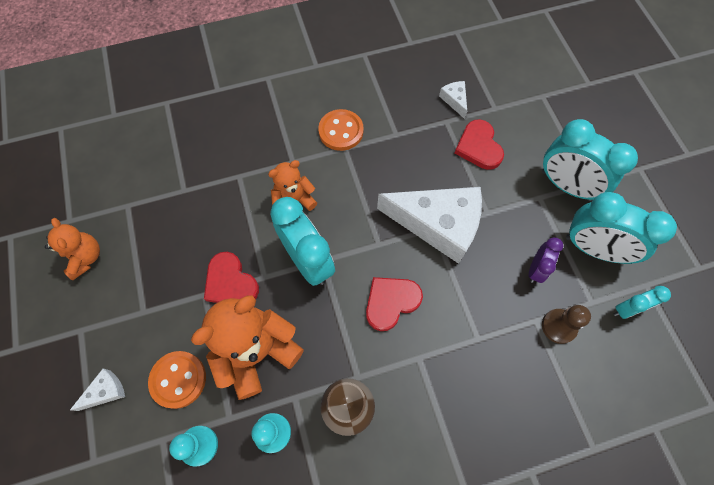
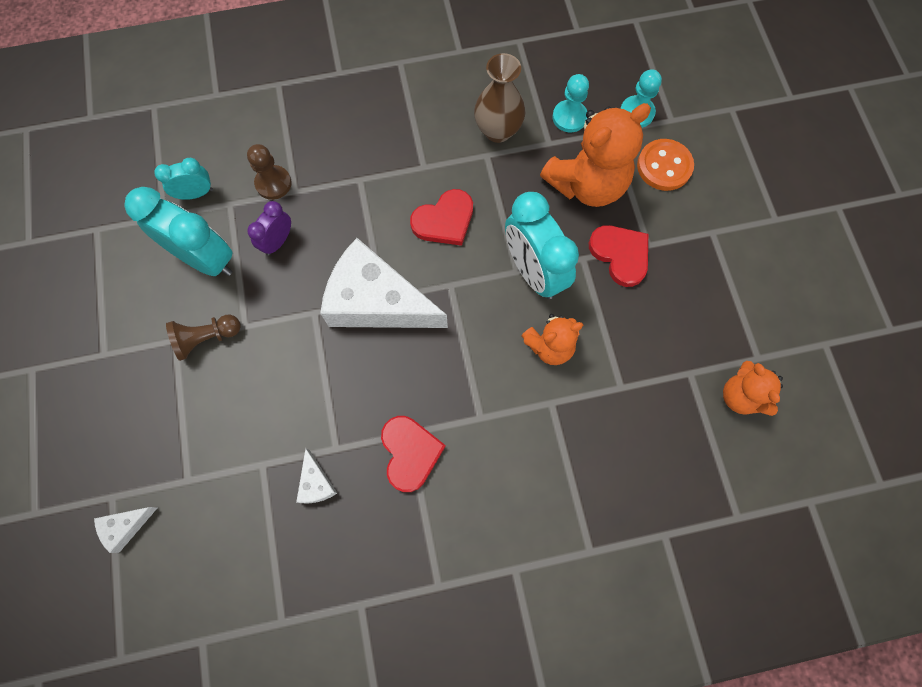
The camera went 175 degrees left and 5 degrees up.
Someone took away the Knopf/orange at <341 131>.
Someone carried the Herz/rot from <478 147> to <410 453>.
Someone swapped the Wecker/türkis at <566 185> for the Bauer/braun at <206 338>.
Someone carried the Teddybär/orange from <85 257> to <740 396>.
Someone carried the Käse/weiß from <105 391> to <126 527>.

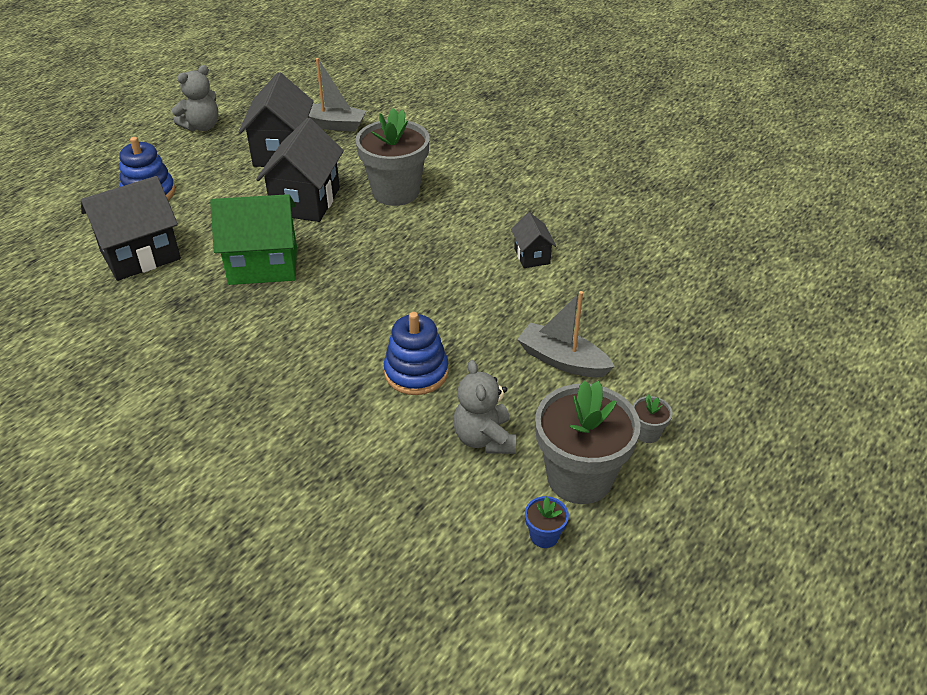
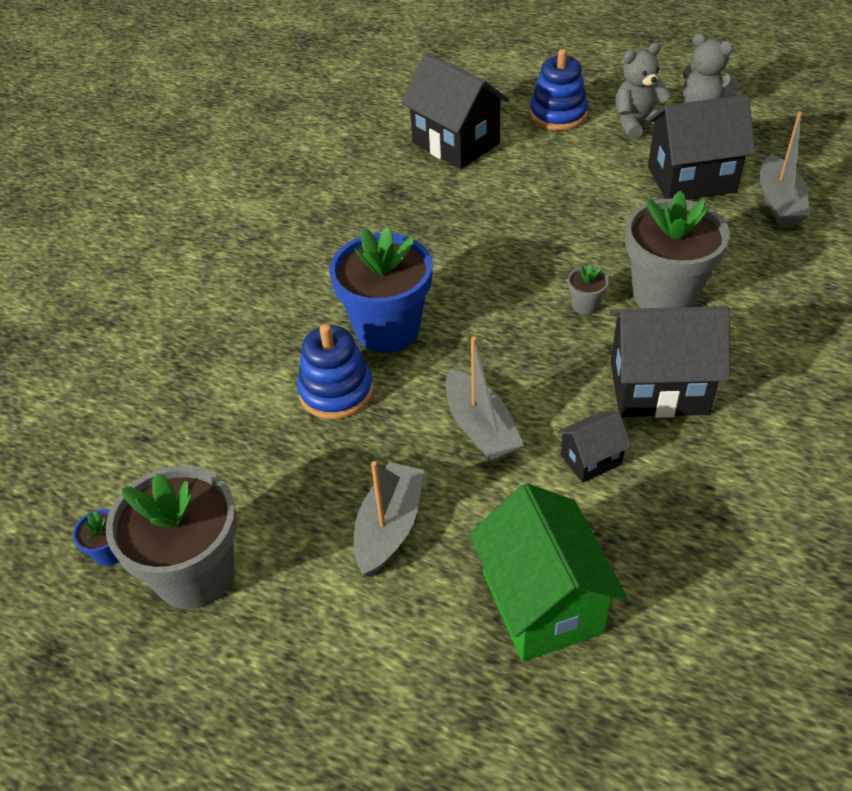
The camera went 80 degrees right and 5 degrees up.
Someone carried the Haus/schwarz from <306 201> to <658 388>.
Someone carried the Haus/grün from <263 265> to <542 603>.
Someone carried the Teddybär/grau from <484 438> to <637 123>.
Someone carried the Blumentopf/grau from <647 433> to <585 305>.
Someone put down the Blumentopf/blau at <387 329>.
Someone put down the Boot/grau at <480 428>.

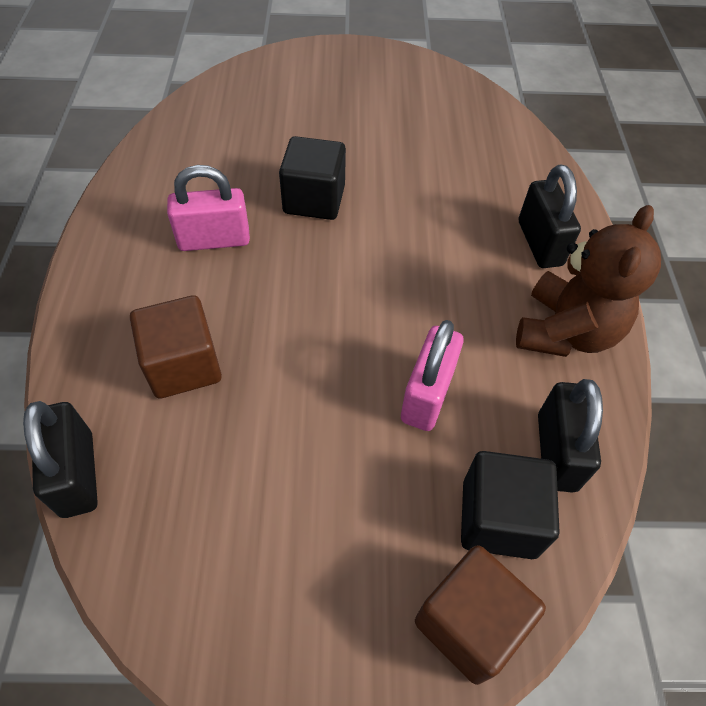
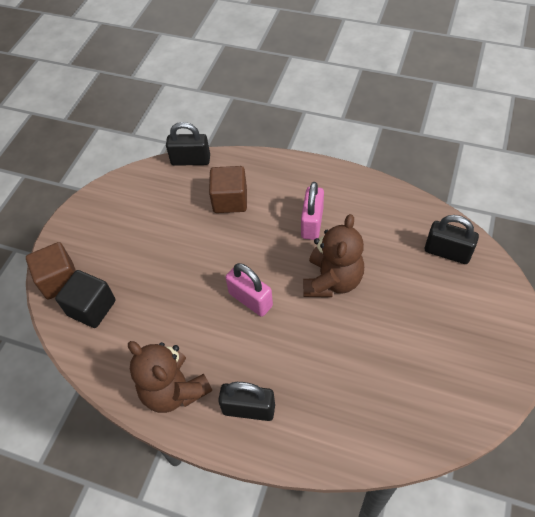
The camera went 115 degrees right and 0 degrees up.
Someone swapped the Kubus/schwarz at <314 199> for the Teddybär/braun at <332 281>.
Someone carried the Vorhängeschloss/rosa from <427 395> to <250 300>.
Someone carried the Vorhängeschloss/schwarz from <556 452> to <447 252>.

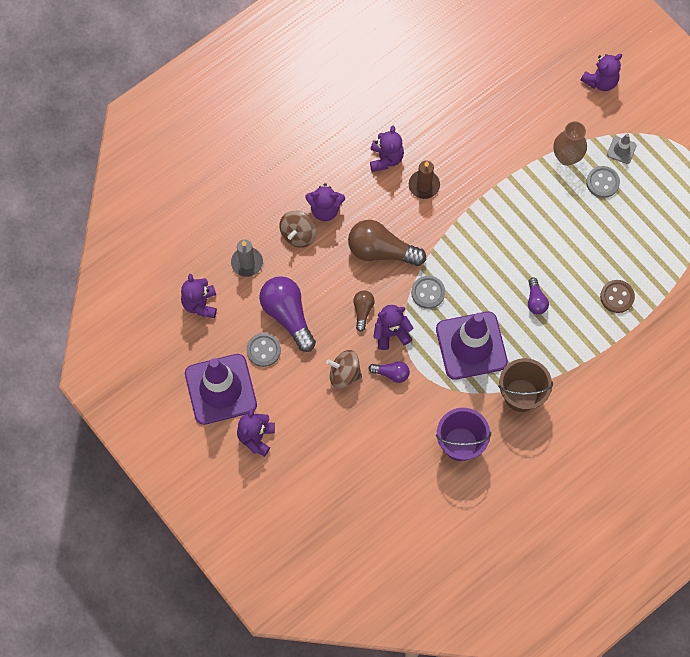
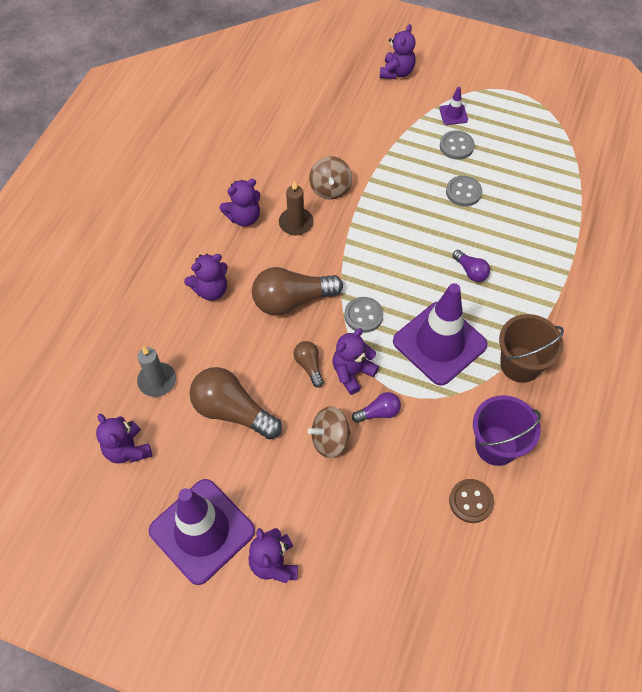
The camera went 30 degrees left and 10 degrees down.
Someone took away the Vase/braun at <566 157>.
Someone rotated the Teddybär/lila at <386 158> by 90 degrees clockwise.
Someone repainted the Leitkegel/grau at <621 150>, which became the Leitkegel/lila at <453 114>.
Someone carried the Kreisel/braun from <298 235> to <330 189>.
Someone repainted the Glühbirne/lila at <288 315>, which became the Glühbirne/braun at <232 411>.
Someone carried the Knopf/braun from <617 297> to <471 501>.
Someone carried the Knopf/grau from <263 350> to <463 192>.

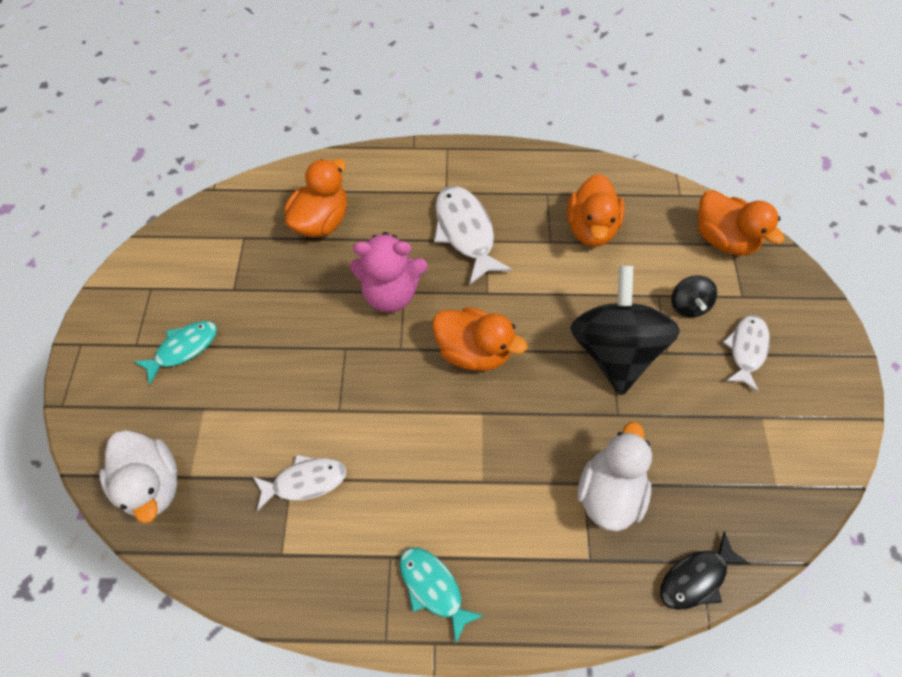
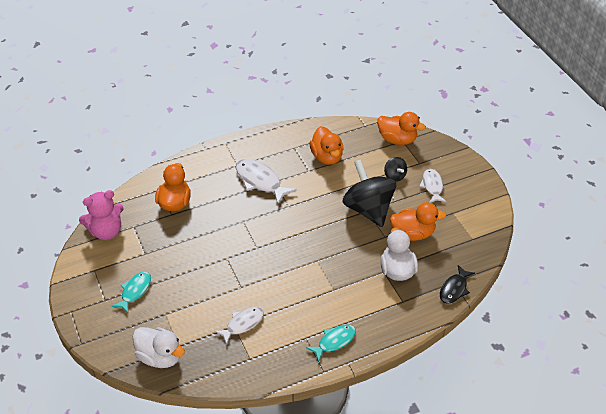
The camera went 25 degrees left and 15 degrees down.
Someone carried the Teddybär/rosa from <391 293> to <106 231>.
Someone carried the Ente/orange from <473 351> to <413 234>.
Someone rotated the Fisch/türkis at <433 587> by 120 degrees clockwise.

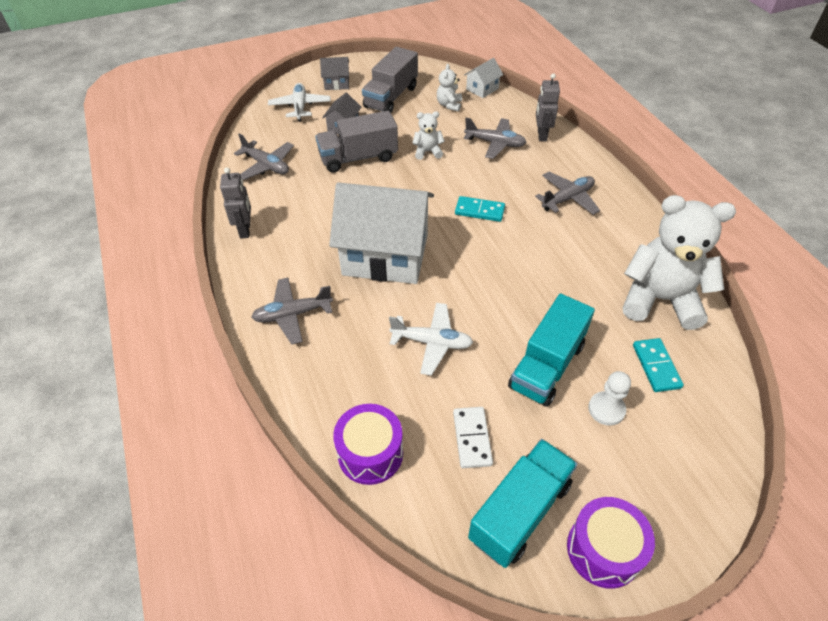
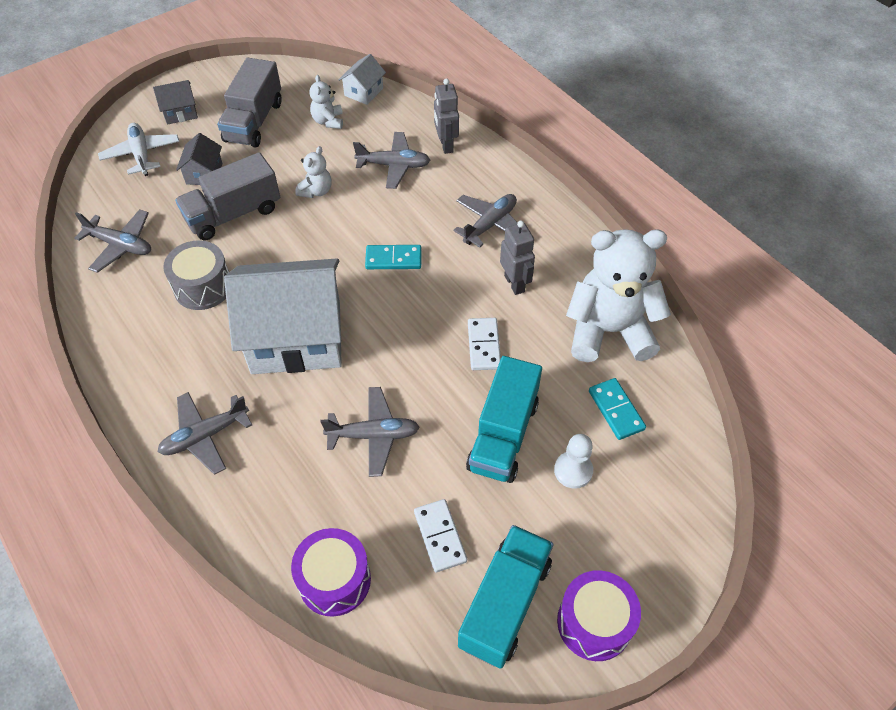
The camera went 15 degrees left and 5 degrees up.
Someone rotated the Teddybär/weiß at <428 152> by 135 degrees clockwise.
Someone carried the Roboter/grau from <245 230> to <514 283>.
Someone repainted the Flugzeug/weiß at <432 342>, which became the Flugzeug/grau at <373 435>.
Someone put down the Trommel/grau at <203 287>.
Someone put down the Dominostein/weiß at <483 345>.

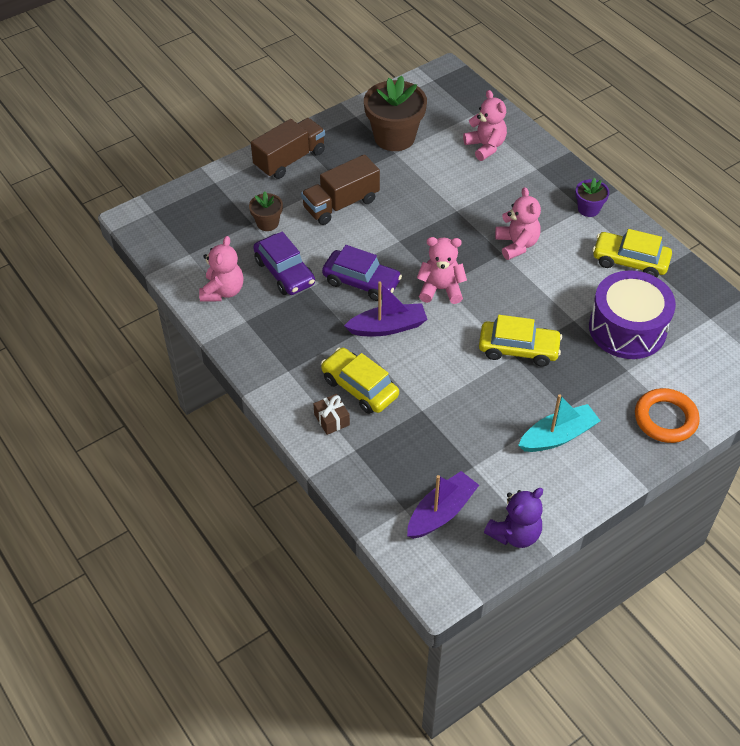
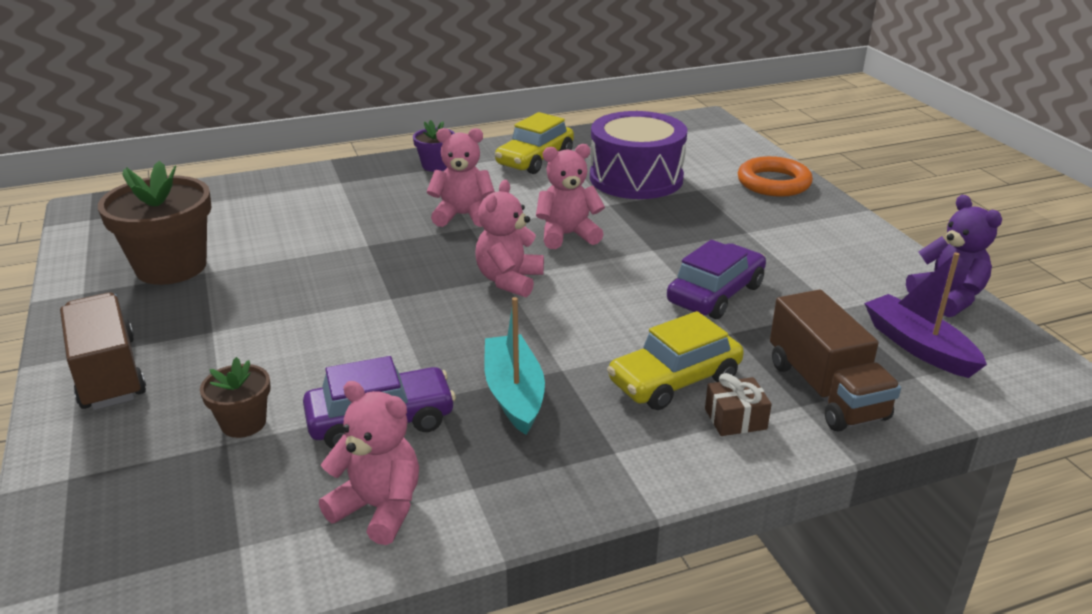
The camera went 75 degrees left and 20 degrees down.
Someone carried the Teddybär/rosa from <485 146> to <567 235>.
Someone carried the Lastwagen/braun from <341 204> to <826 390>.
Someone carried the Auto/lila from <361 282> to <715 294>.
Someone took away the Boot/lila at <388 327>.
Someone took away the Auto/gelb at <518 349>.
Someone carried the Boot/türkis from <558 436> to <514 393>.

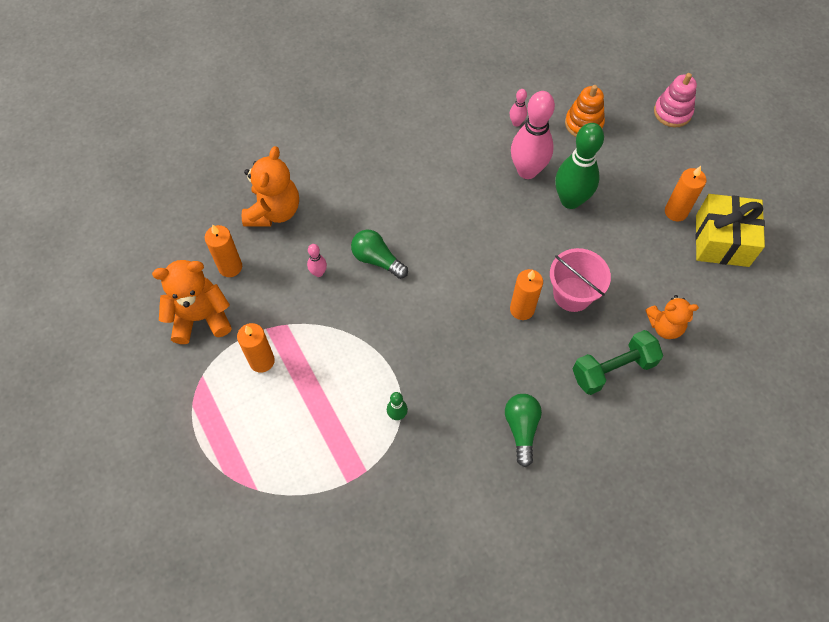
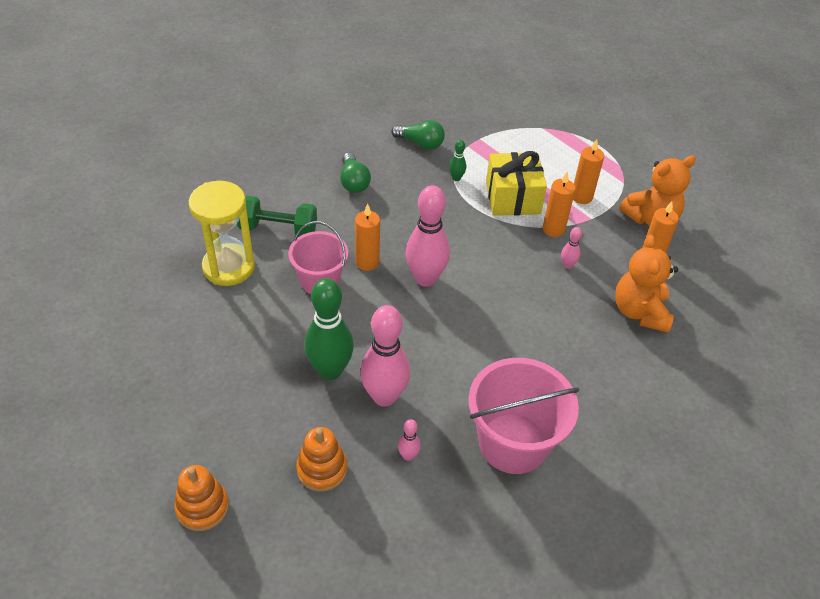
The camera went 165 degrees right and 15 degrees down.
Someone repainted the Stapelspielzeug/rosa at <672 112>, which became the Stapelspielzeug/orange at <202 507>.
Someone carried the Kerze/orange from <676 212> to <553 229>.
Someone carried the Geschenk/gelb from <722 240> to <513 198>.
Someone carried the Glühbirne/grün from <377 259> to <420 143>.
Someone swapped the Teddybär/orange at <665 326> for the Sanduhr/gelb at <228 267>.
Someone rotated the Hantel/grün at <613 369> by 45 degrees clockwise.
Someone put down the Bowlingkegel/rosa at <425 278>.
Someone put down the Eimer/rosa at <513 443>.

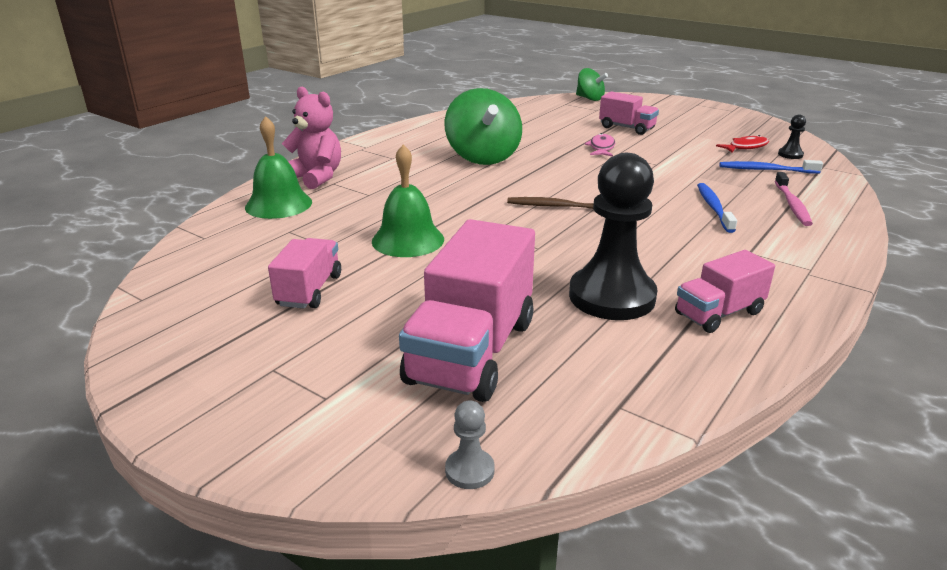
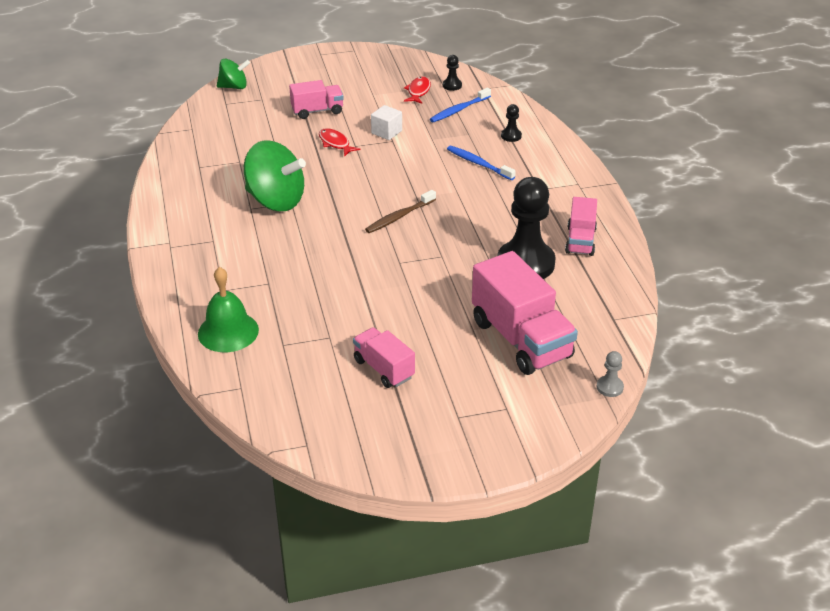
The camera went 50 degrees left and 10 degrees up.
Someone took away the Teddybär/rosa at <316 177>.
Someone repainted the Fisch/rosa at <601 148>, which became the Fisch/rot at <335 143>.
Someone took away the Glocke/grün at <408 240>.
Someone swapped the Zahnbürste/rosa at <792 205> for the Bauer/schwarz at <511 136>.
Someone put down the Kubus/weiß at <386 132>.

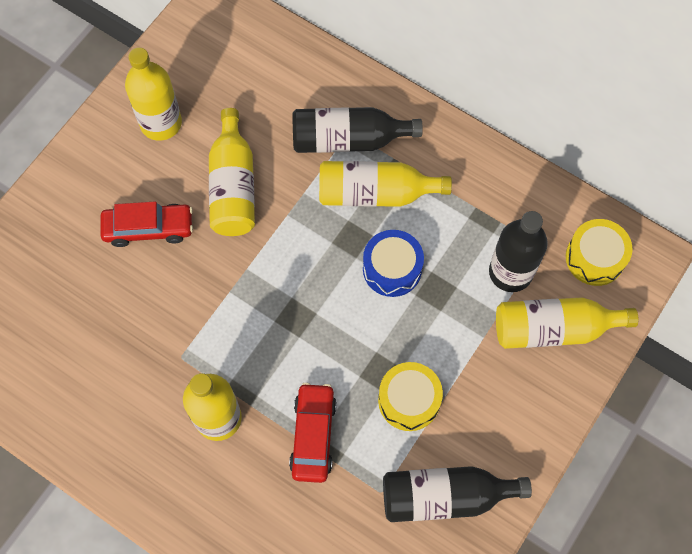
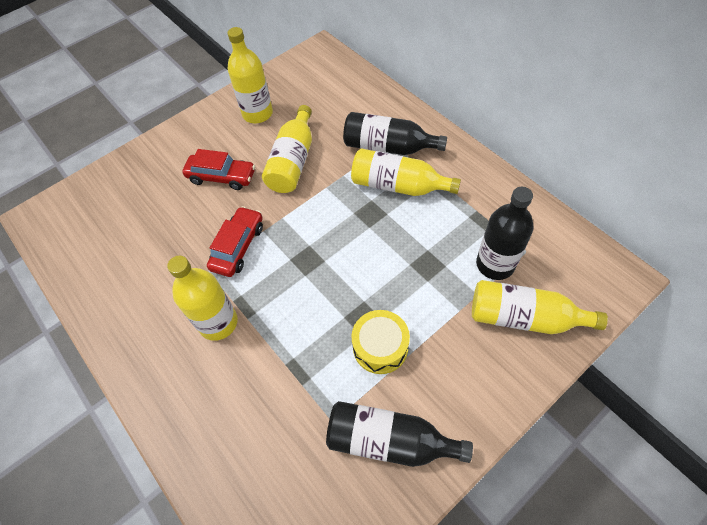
The camera went 20 degrees right and 10 degrees down.
Someone took away the Trommel/gelb at <595 258>.
Someone took away the Trommel/blau at <392 268>.
Someone carried the Auto/rot from <313 435> to <238 247>.

